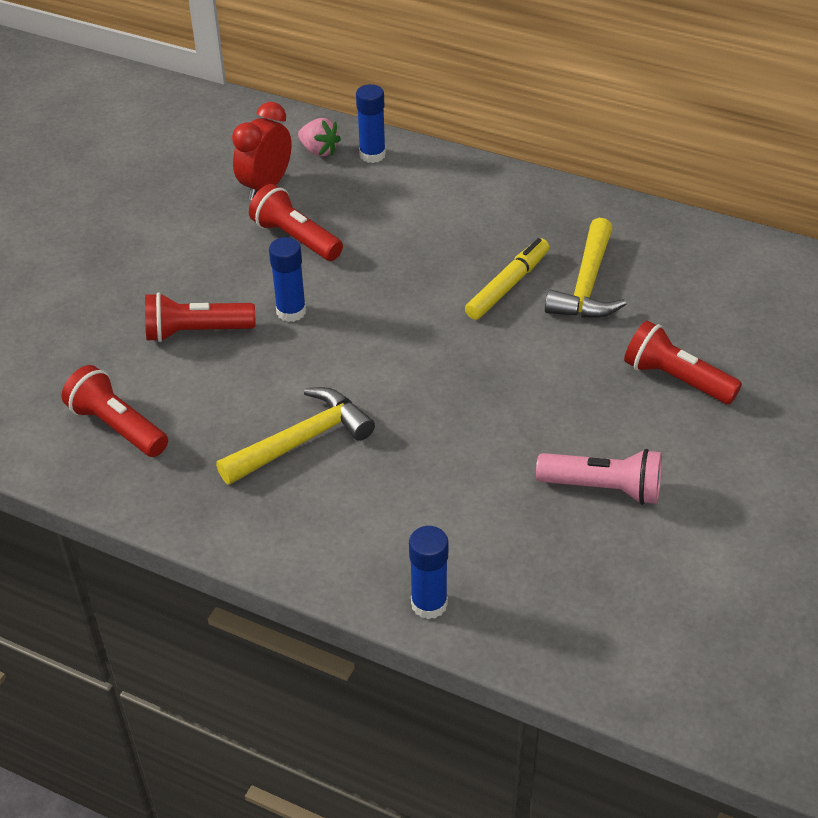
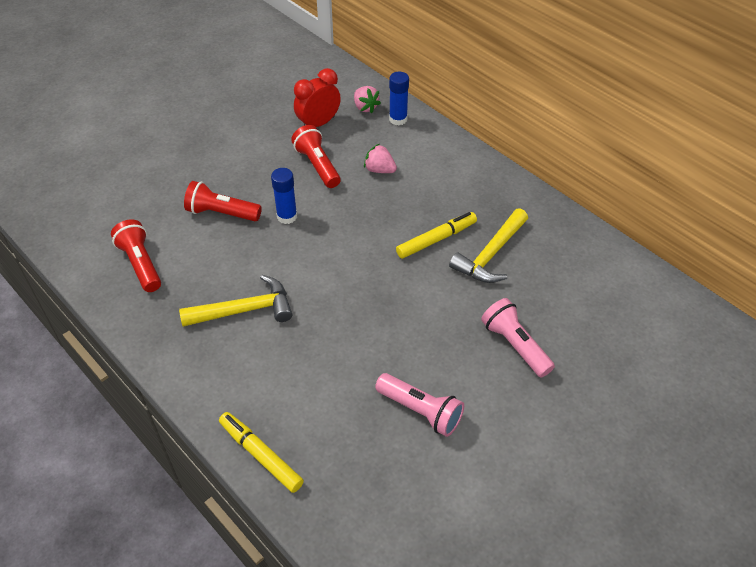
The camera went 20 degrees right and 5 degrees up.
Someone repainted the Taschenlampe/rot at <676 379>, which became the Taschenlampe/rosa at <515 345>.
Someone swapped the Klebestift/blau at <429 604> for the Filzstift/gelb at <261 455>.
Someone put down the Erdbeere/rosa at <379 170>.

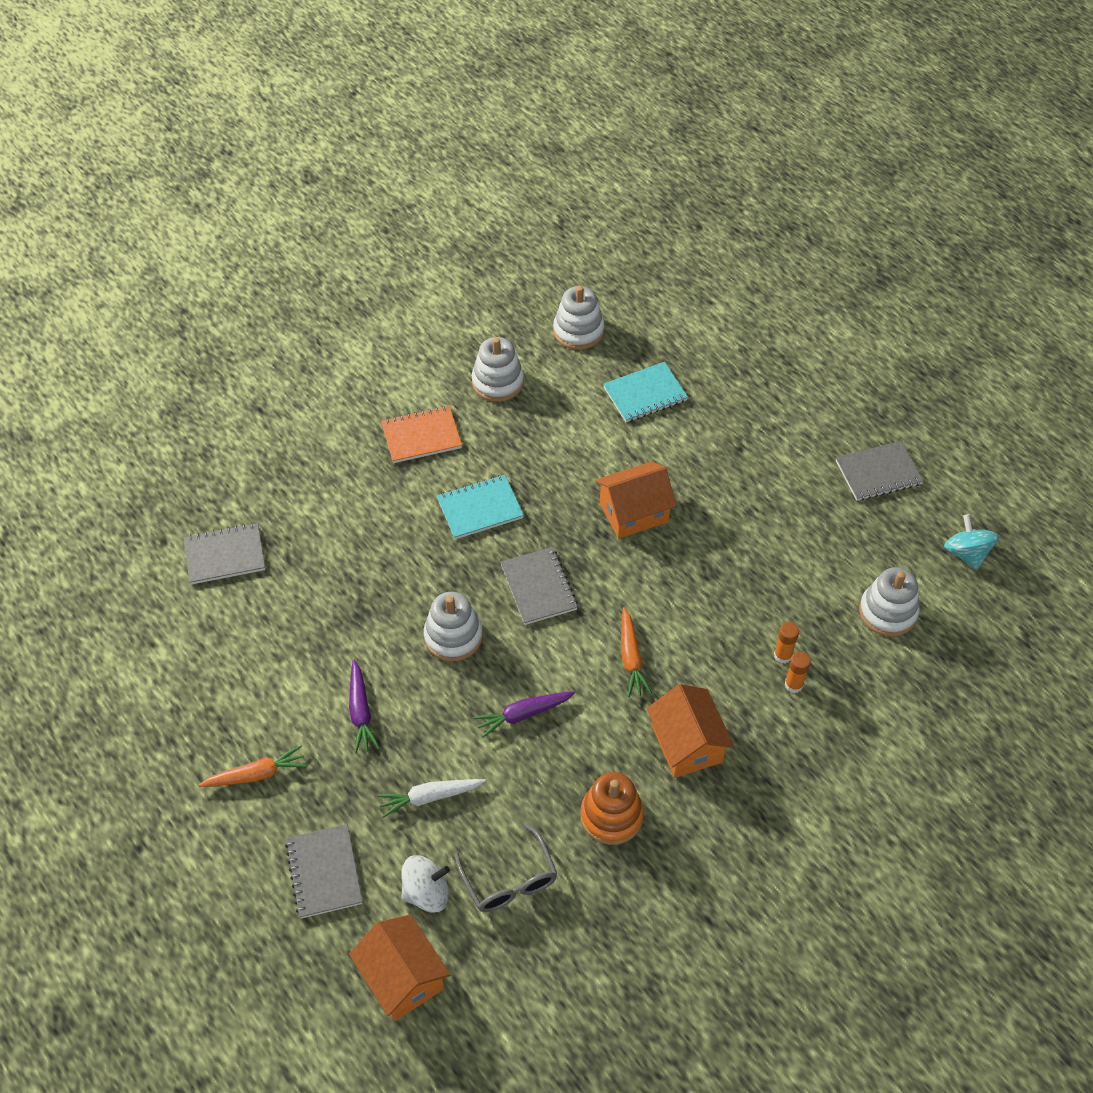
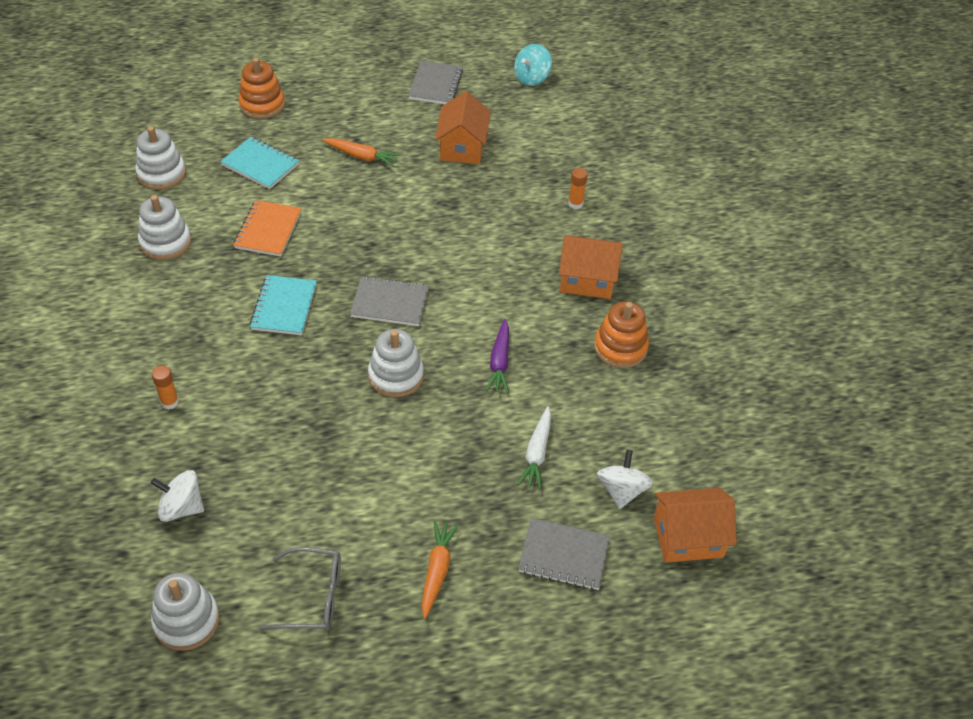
The camera went 65 degrees left and 5 degrees down.
Someone rotated the Notizbuch/türkis at <645 394> by 60 degrees counterclockwise.
Someone carried the Notizbuch/orange from <421 436> to <268 230>.
Someone carried the Haus/orange from <634 512> to <462 147>.
Someone rotated the Kreisel/türkis at <966 553> by 60 degrees counterclockwise.
Someone swapped the Notizbuch/grau at <225 555> for the Kreisel/weiß at <181 507>.
Someone carried the Stapelspielzeug/weiß from <887 612> to <186 621>.
Someone carried the Karotte/orange from <631 658> to <361 156>.
Someone carried the Klebestift/orange from <782 655> to <169 402>.
Someone took away the Karotte/lila at <361 712>.
Someone carried the Brille/grau from <509 880> to <313 597>.
Someone put down the Stapelspielzeug/orange at <262 104>.

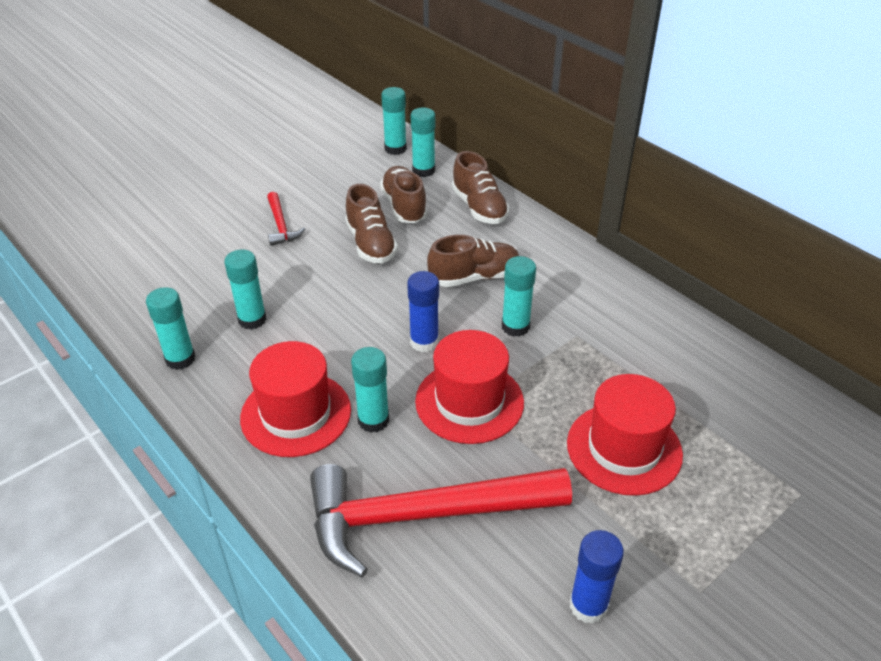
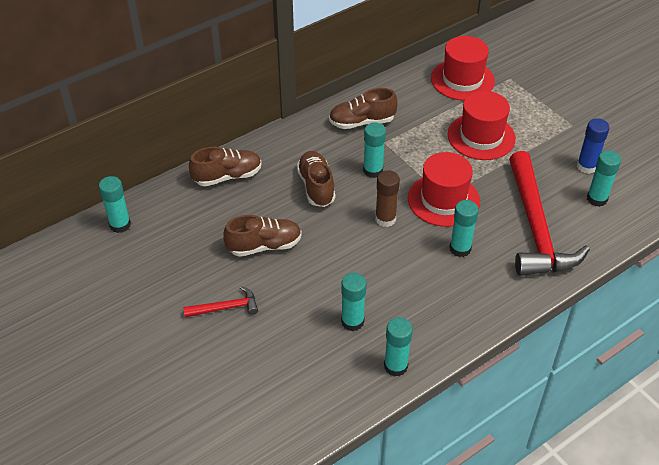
The camera went 85 degrees left and 5 degrees up.
Someone carried the Klebestift/türkis from <423 170> to <597 199>.
Someone carried the Schuh/braun from <404 206> to <362 122>.
Someone repainted the Klebestift/blau at <424 342>, which became the Klebestift/braun at <385 219>.
Someone carried the Hut/rot from <296 414> to <462 80>.

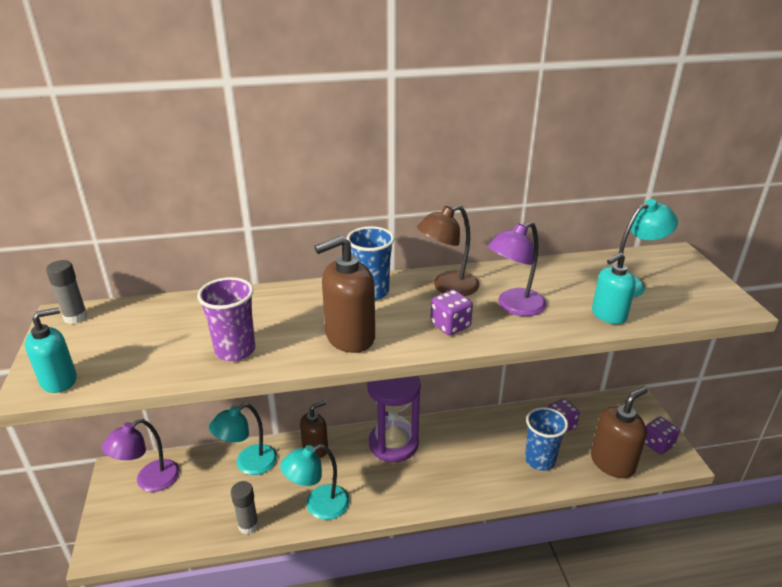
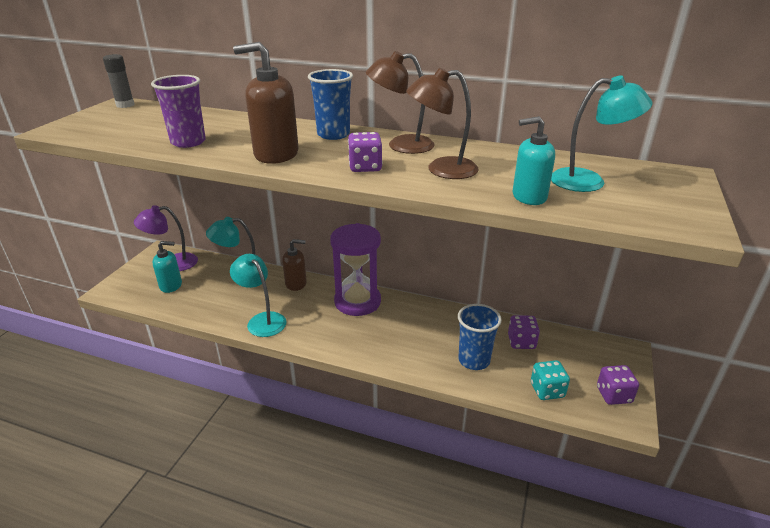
The camera went 30 degrees right and 0 degrees up.
Someone repainted the Lampe/lila at <514 306>, which became the Lampe/braun at <441 169>.
Someone carried the Seifenspender/türkis from <59 380> to <171 285>.
Someone swapped the Seifenspender/braun at <612 462> for the Spielwürfel/türkis at <547 390>.
Someone rotated the Lampe/türkis at <318 506> by 45 degrees clockwise.
Someone took away the Klebestift/grau at <248 525>.

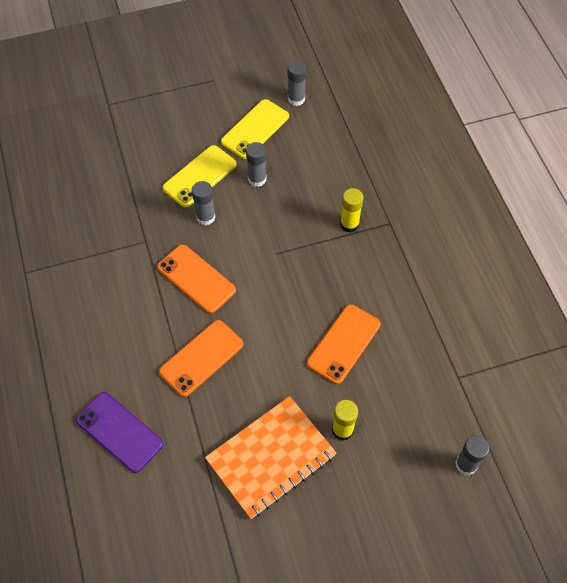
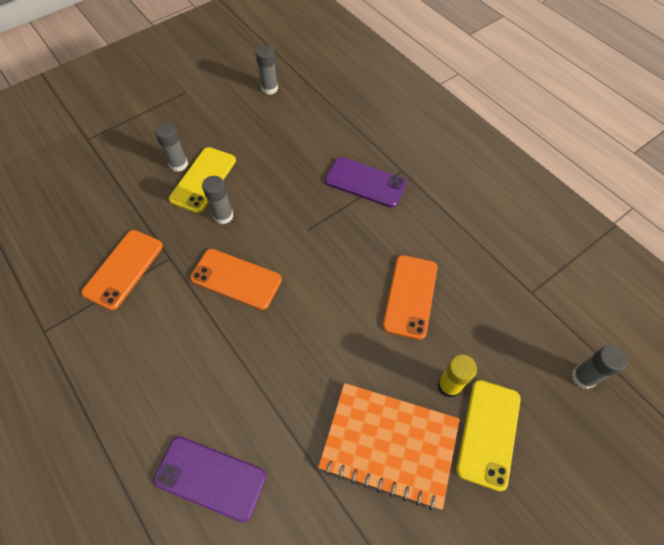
The camera went 20 degrees left and 0 degrees up.
Someone carried the Handy/gelb from <255 129> to <488 433>.
Someone carried the Klebestift/grau from <257 179> to <178 164>.
Someone swapped the Klebestift/gelb at <349 224> for the Handy/lila at <365 182>.
Someone carried the Handy/orange from <201 358> to <124 269>.
Someone rotated the Notizbuch/orange at <270 457> by 75 degrees clockwise.

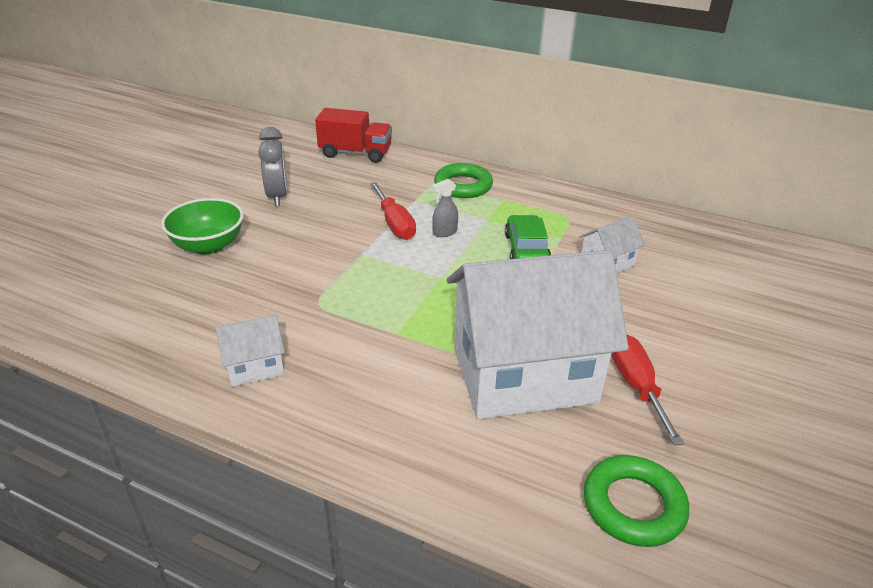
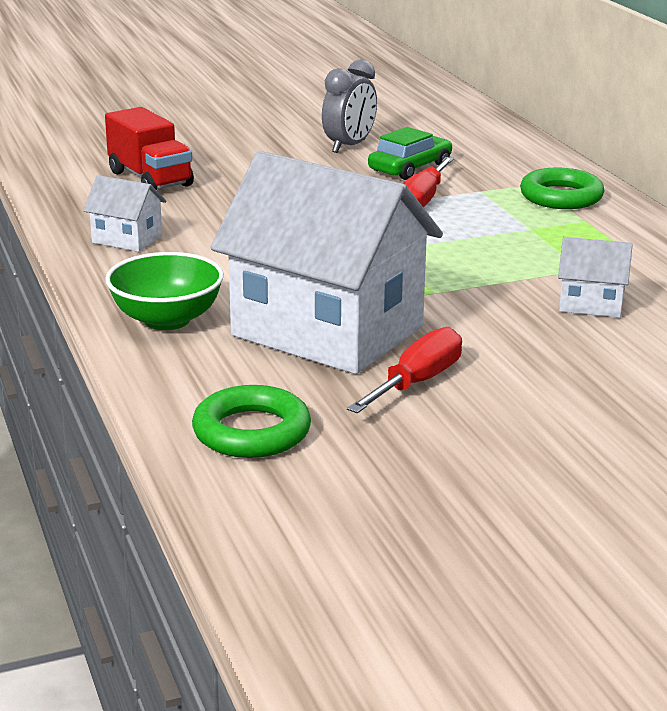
The camera went 45 degrees right and 10 degrees down.
Someone carried the Lastwagen/rot from <355 153> to <150 179>.
Someone took away the Sprühflasche/grau at <444 232>.
Someone carried the Schüssel/grün from <208 245> to <167 320>.
Someone carried the Auto/grün from <526 249> to <410 168>.

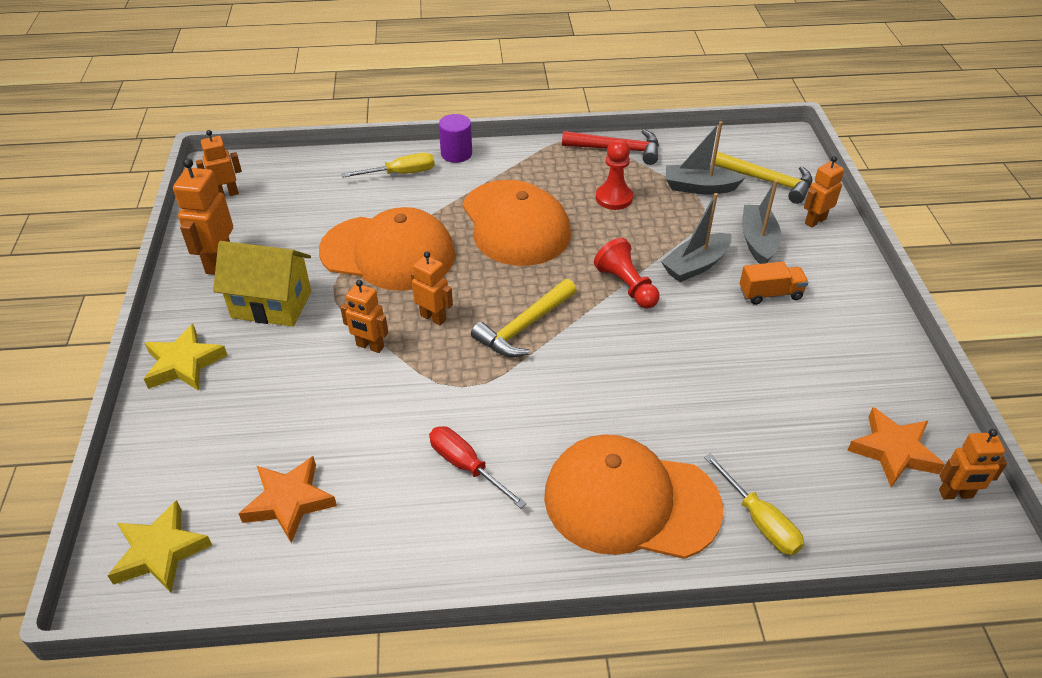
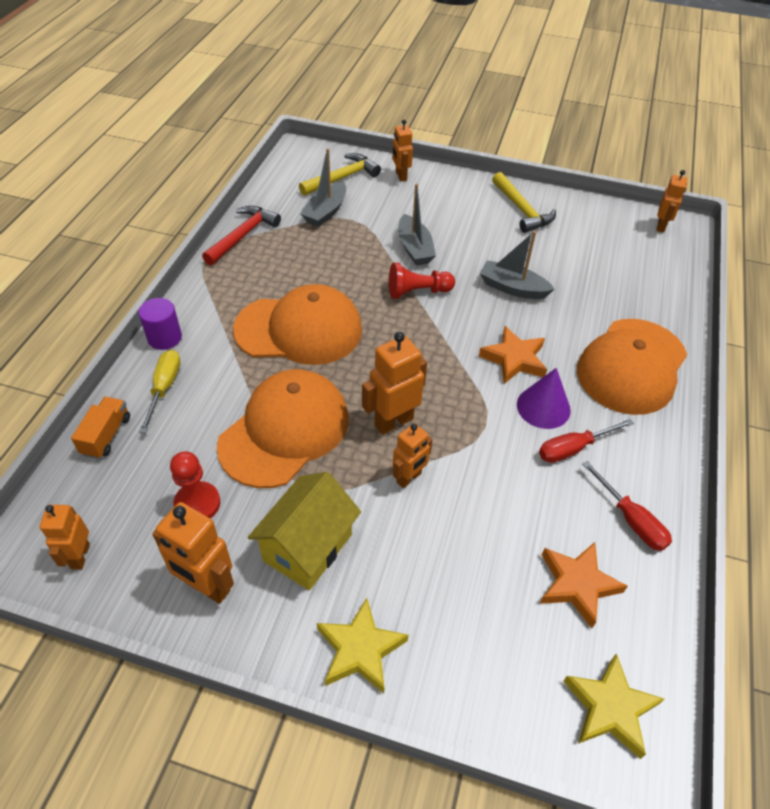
The camera went 70 degrees left and 5 degrees up.
Someone carried the Bauer/rot from <614 198> to <197 503>.
Someone carried the Boot/grau from <758 242> to <512 288>.
Someone scaled the Roboter/orange at <433 317> by 1.53.
Someone carried the Lastwagen/orange from <770 294> to <106 435>.
Someone carried the Hammer/gelb from <524 327> to <522 210>.
Someone carried the Stern/orange from <893 451> to <514 359>.
Someone took away the Schraubenzieher/gelb at <759 520>.
Someone put down the Kegel/lila at <543 407>.
Someone put down the Schraubenzieher/rot at <631 520>.

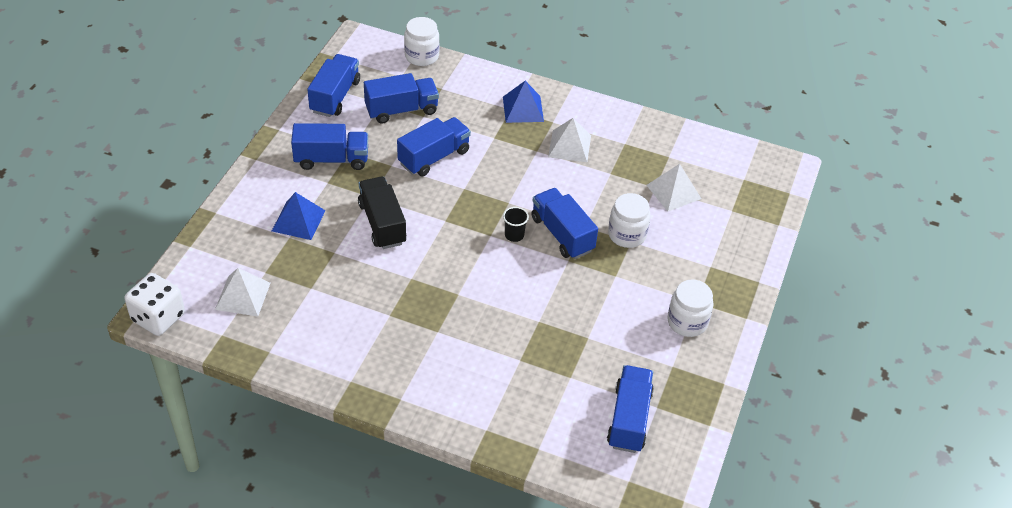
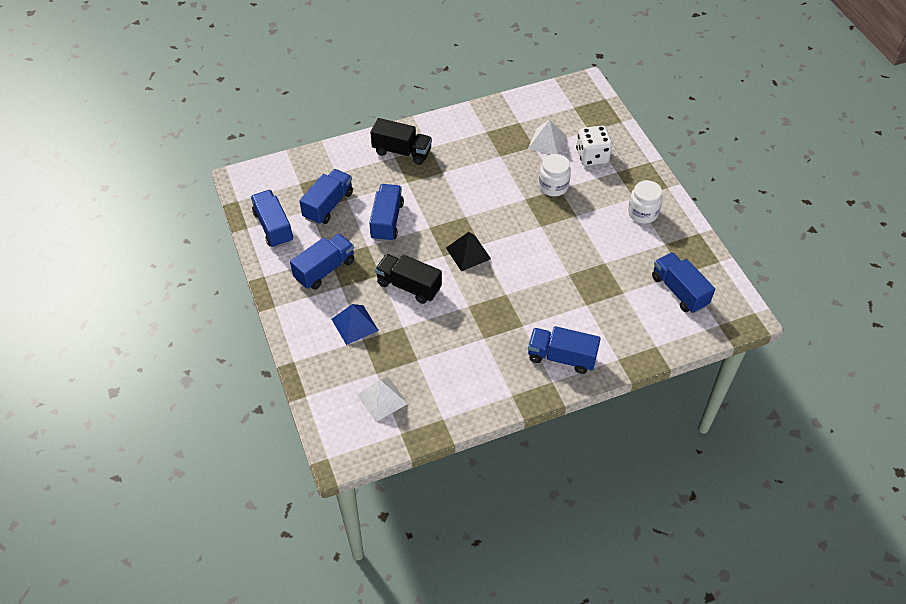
The camera went 40 degrees left and 5 degrees up.
Someone took away the Einmachglas/weiß at <421 56>.
Someone swapped the Pyramide/blau at <523 109> for the Lastwagen/schwarz at <402 151>.
Someone took away the Pyramide/weiß at <569 146>.
Someone carried the Lastwagen/blau from <562 234> to <561 357>.
Someone took away the Becher/schwarz at <514 235>.
Someone carried the Spielwürfel/weiß from <158 317> to <592 156>.
Someone put down the Pyramide/schwarz at <468 253>.

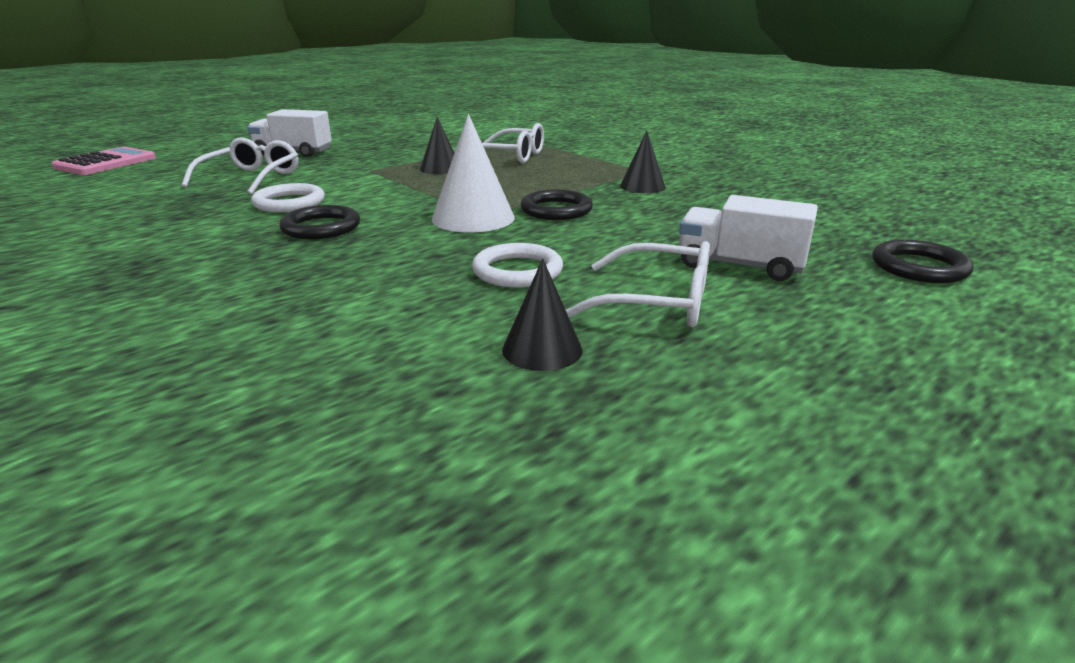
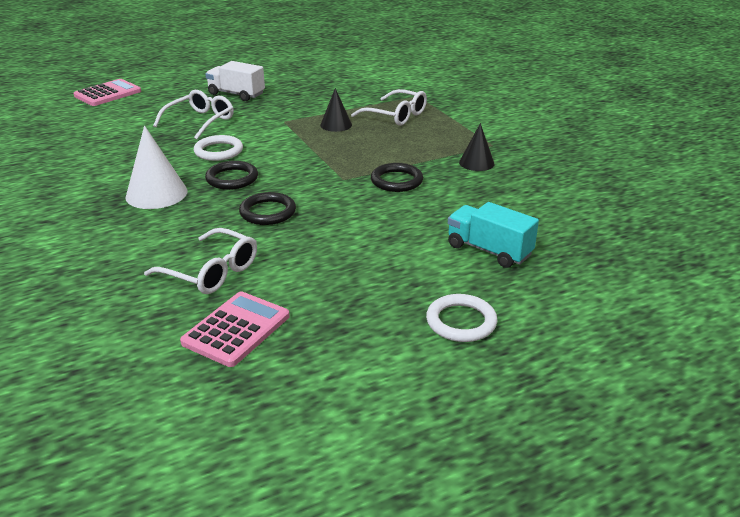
The camera went 15 degrees right and 5 degrees up.
Someone carried the Kegel/weiß from <473 218> to <156 194>.
Someone repainted the Lastwagen/weiß at <740 265>, which became the Lastwagen/türkis at <489 250>.
Someone carried the Ring/schwarz from <919 267> to <268 212>.
Someone carried the Brille/weiß from <655 302> to <210 272>.
Someone carried the Ring/weiß from <517 271> to <461 322>.
Someone took away the Kegel/schwarz at <542 349>.
Someone put down the Taschenrechner/rosa at <236 329>.

